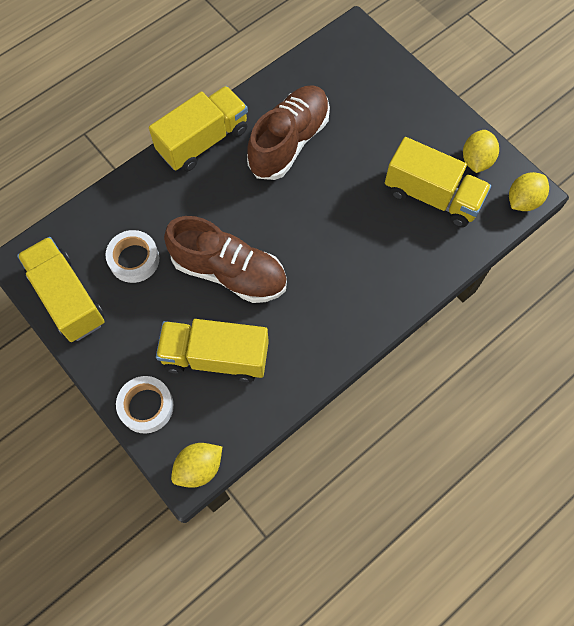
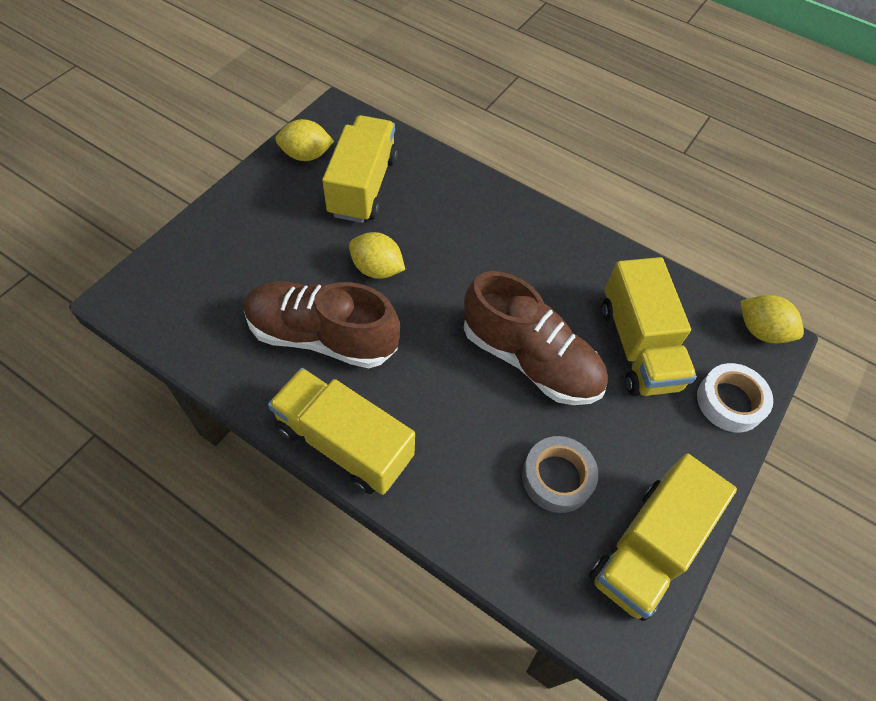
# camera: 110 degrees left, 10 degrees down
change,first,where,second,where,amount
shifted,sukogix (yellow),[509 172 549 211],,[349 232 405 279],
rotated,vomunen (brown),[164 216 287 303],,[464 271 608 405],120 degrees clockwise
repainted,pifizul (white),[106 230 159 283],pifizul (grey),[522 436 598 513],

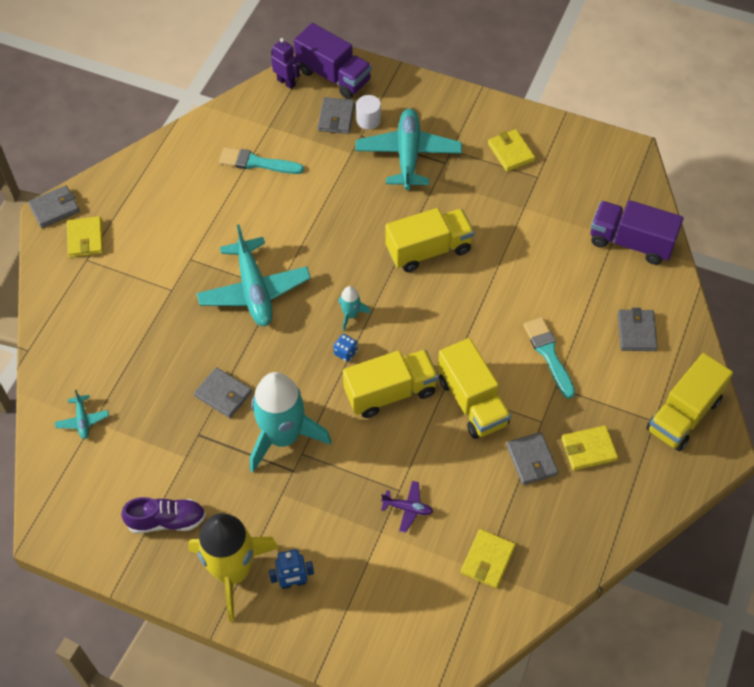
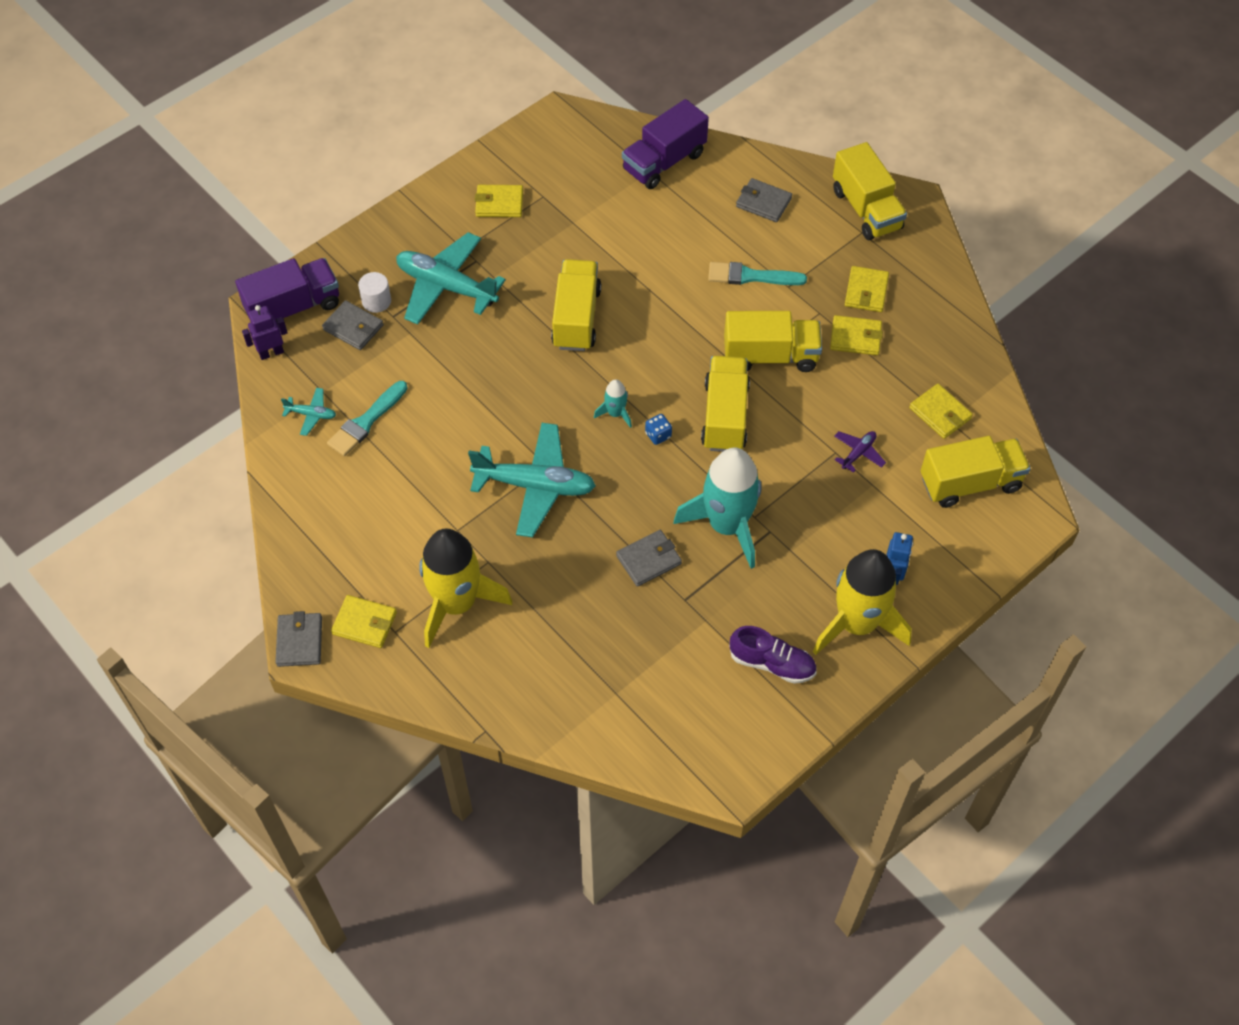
# camera: 65 degrees left, 0 degrees up
change,first,where,second,where,amount
shifted,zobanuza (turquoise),[55 390 109 439],,[281 388 336 436],
new,,,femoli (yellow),[419 528 512 648],
rotated,vomunen (purple),[121 497 206 534],,[729 626 817 684],90 degrees clockwise
repainted,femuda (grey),[506 432 558 485],femuda (yellow),[830 315 883 355],
new,,,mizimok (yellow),[921 436 1031 508],

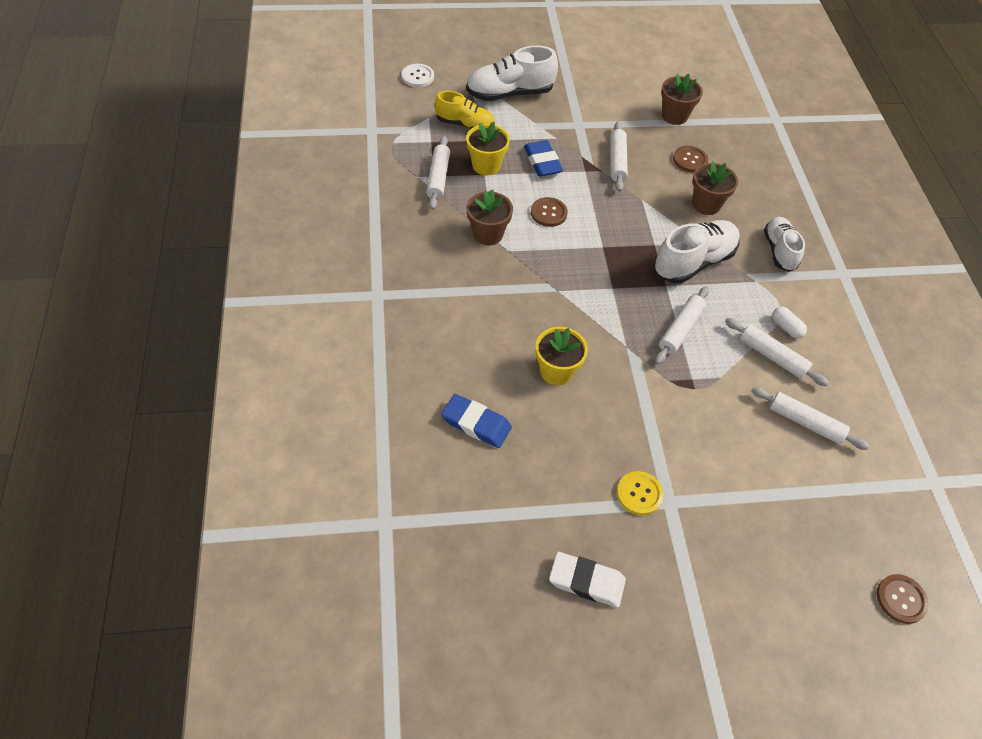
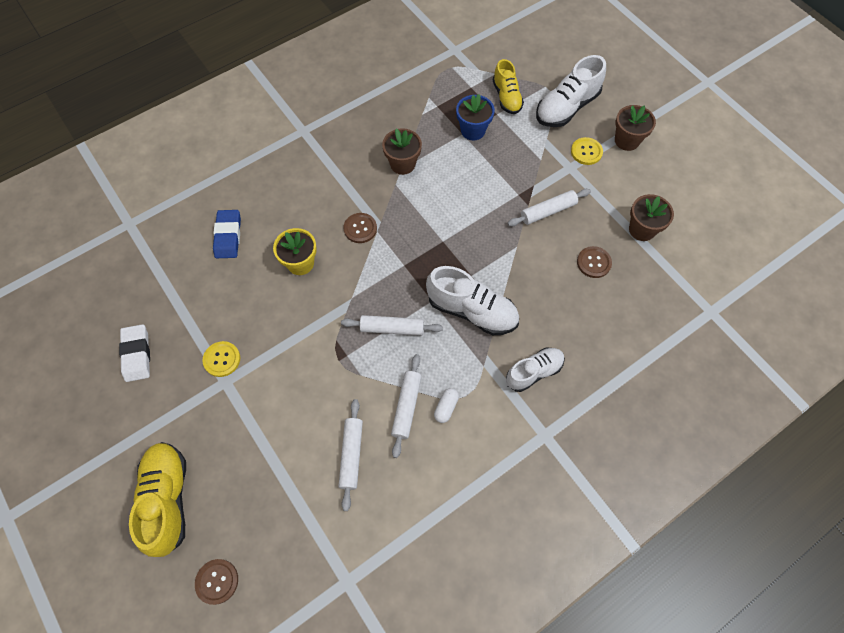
# camera: 65 degrees right, 10 degrees up
change,first,where,second,where,amount
new,,,vomunen (yellow),[129 442 186 557],
shifted,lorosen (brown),[531 197 568 227],,[344 213 377 243],
repainted,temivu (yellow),[466 122 510 175],temivu (blue),[456 94 495 141],
rotated,vomunen (white),[466 45 558 101],,[536 55 606 127],90 degrees counterclockwise
new,,,lorosen (yellow),[571 137 603 165],
shifted,temivu (brown),[692 161 738 215],,[615 105 656 151],
gone,lorosen (white),[402 64 434 87],,,
gone,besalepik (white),[426 136 450 210],,,
gone,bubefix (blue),[524 140 563 176],,,

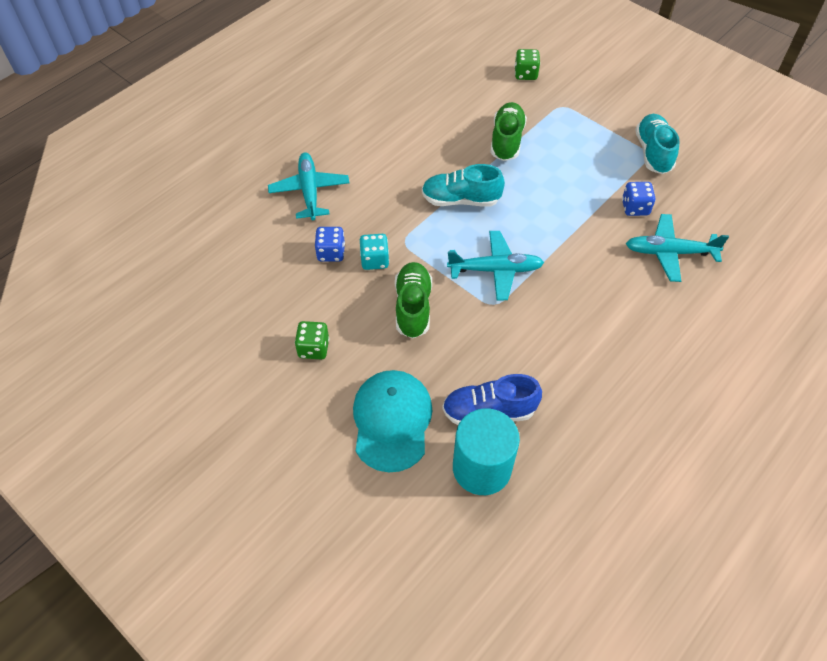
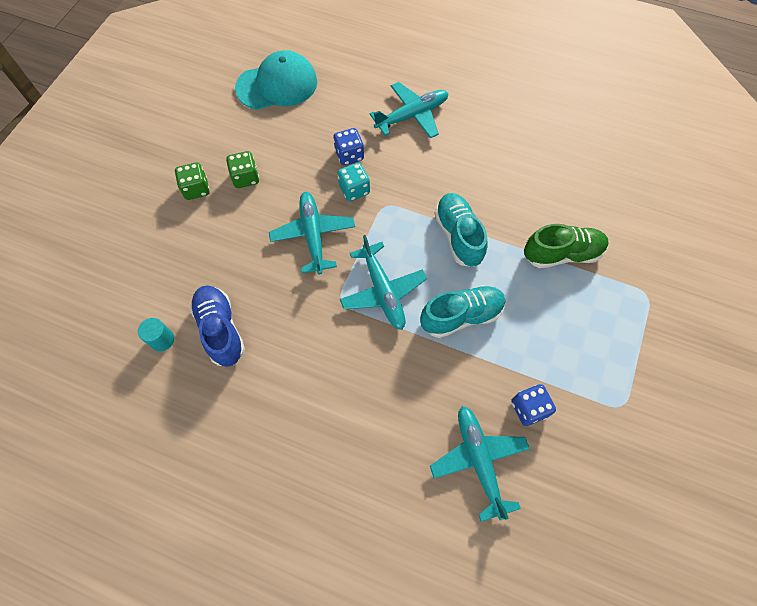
# camera: 70 degrees right, 10 degrees up
change,first,where,second,where,amount
scaled,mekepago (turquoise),[453 408 520 495],,[138 318 174 351],x0.46
shifted,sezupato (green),[514 49 540 80],,[175 162 210 200],
shifted,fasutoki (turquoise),[353 370 433 472],,[235 50 317 110],
swapped,vomunen (green),[395 262 432 339],zobanuza (turquoise),[269 192 355 275],
shifted,vomunen (turquoise),[635 114 680 174],,[420 285 506 338],

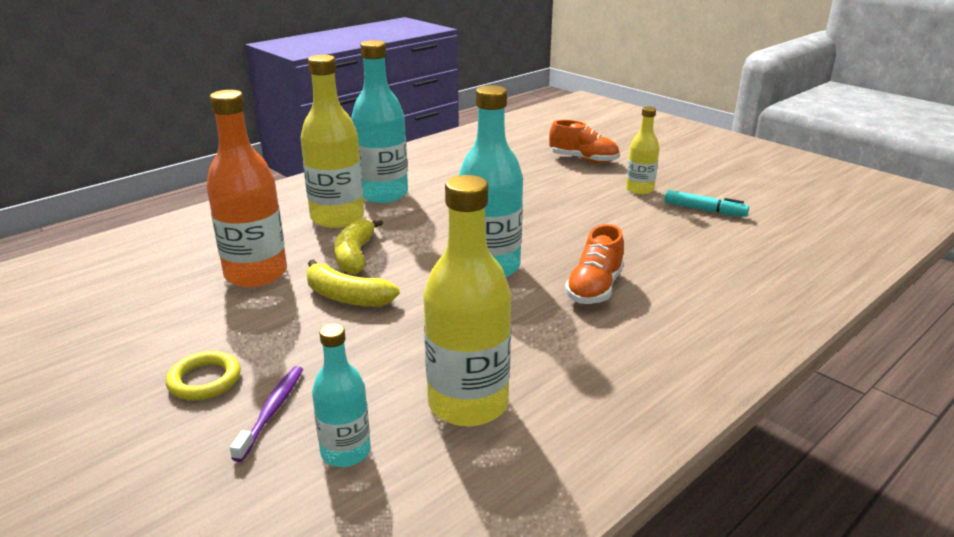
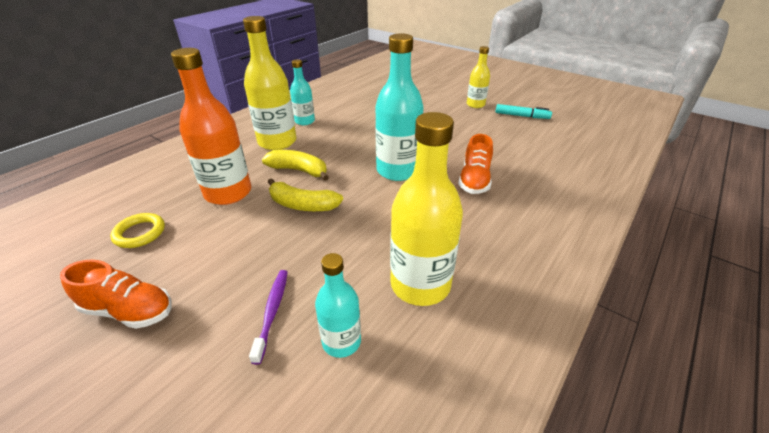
# camera: 10 degrees left, 10 degrees up
change,first,where,second,where,amount
shifted,vomunen (orange),[549 120 619 163],,[60 260 172 329],
shifted,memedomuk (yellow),[166 351 241 400],,[110 213 165 248],
rotated,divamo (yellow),[334 218 383 275],,[262 150 329 181],120 degrees clockwise
scaled,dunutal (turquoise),[351 40 408 203],,[290 59 315 125],x0.57

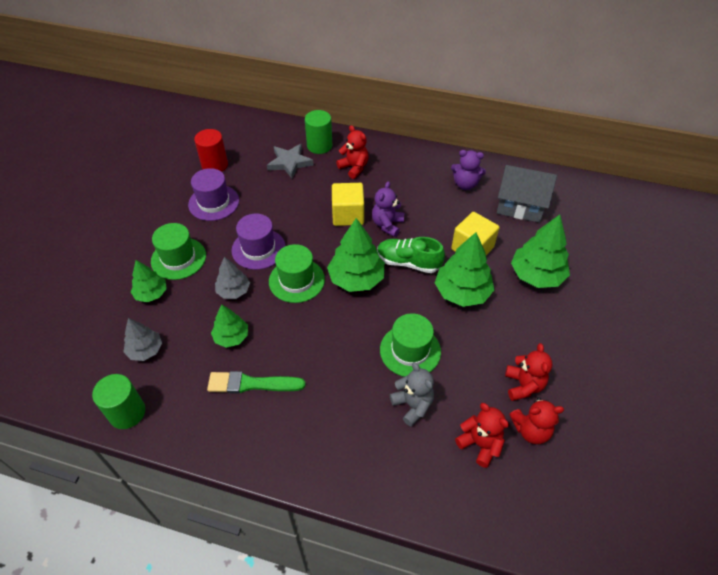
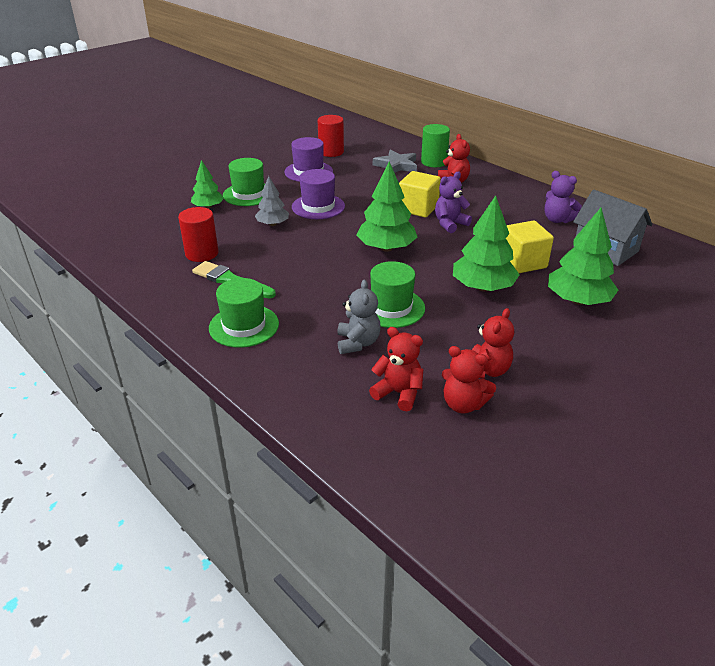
# camera: 30 degrees right, 15 degrees down
change,first,where,second,where,amount
new,,,mekepago (red),[178 207 218 262],
shifted,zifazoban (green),[269 244 325 303],,[209 278 279 348],
rotated,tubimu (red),[455 403 509 468],,[369 327 423 411],45 degrees counterclockwise
gone,mekepago (green),[92 374 145 429],,,
gone,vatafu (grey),[123 318 162 361],,,
gone,vatafu (green),[211 304 248 348],,,
gone,vomunen (green),[377 237 445 273],,,

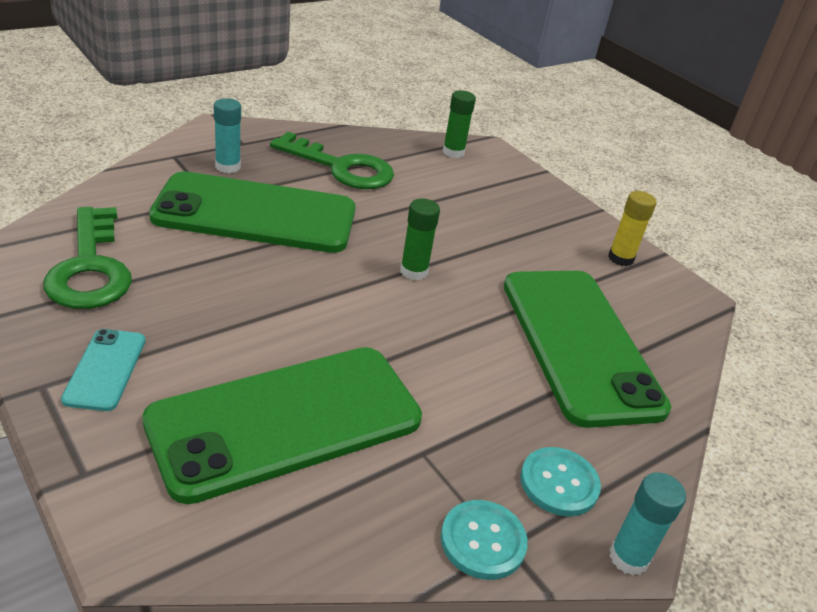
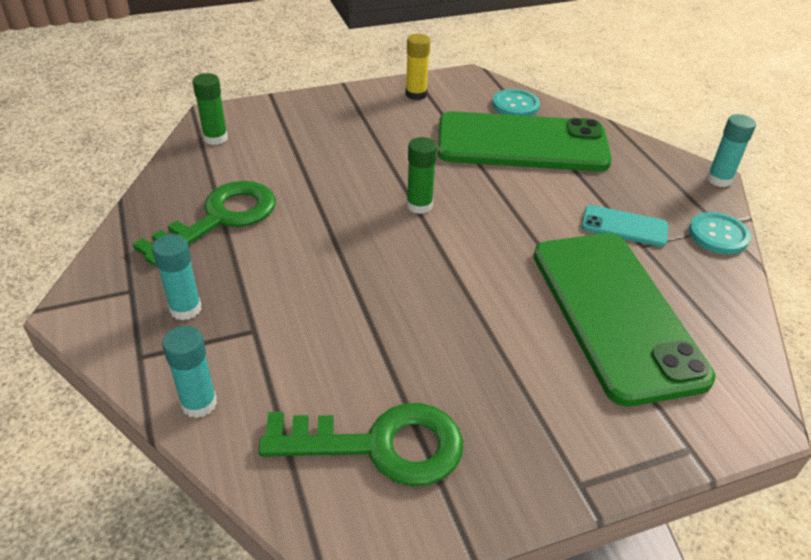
# camera: 70 degrees left, 5 degrees up
change,first,where,second,where,amount
new,,,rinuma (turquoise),[162 326 217 418],
shifted,lorosen (turquoise),[520 447 601 517],,[492 89 540 116],
shifted,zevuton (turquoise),[61 329 145 411],,[581 205 668 247],
gone,zevuton (green),[149 171 355 253],,,

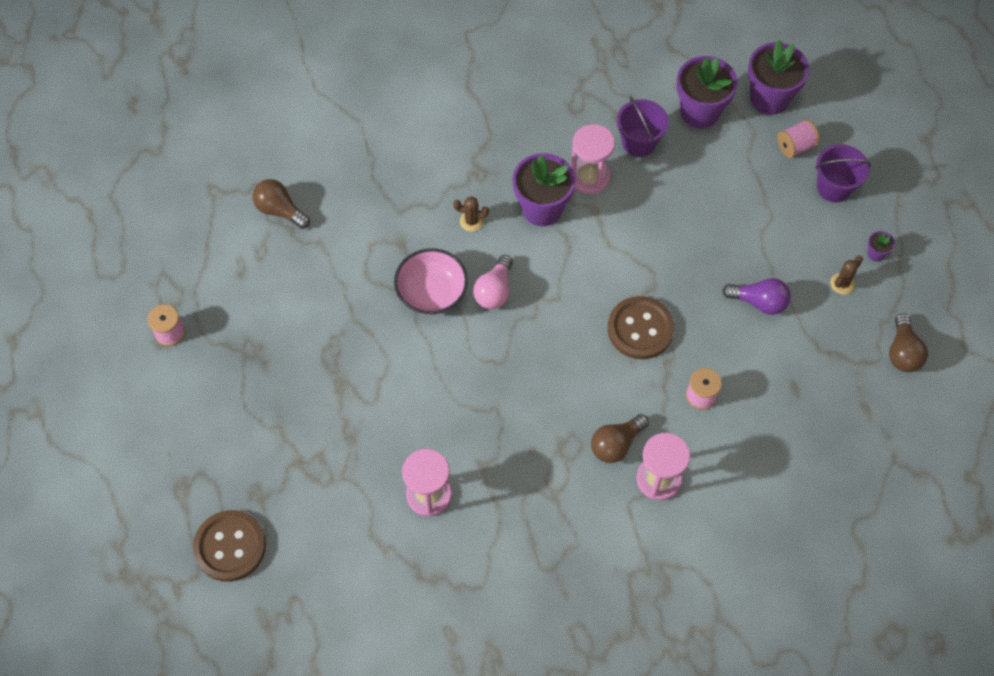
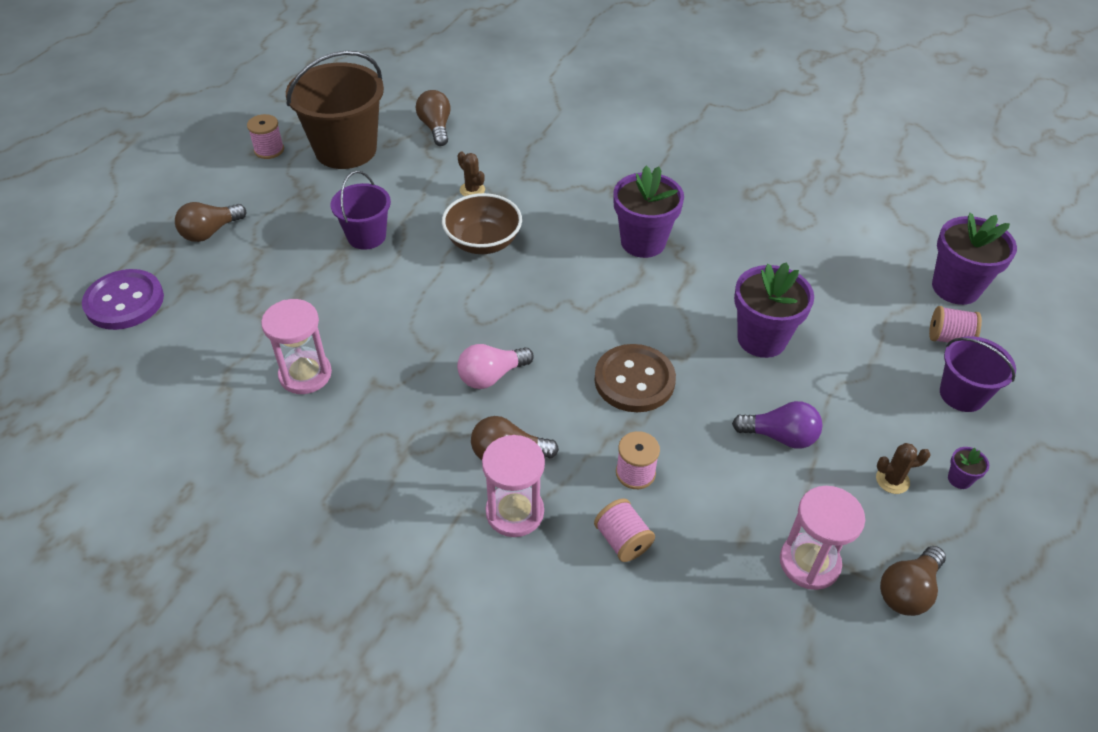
# camera: 40 degrees right, 15 degrees down
change,first,where,second,where,amount
repainted,lorosen (brown),[193 510 266 582],lorosen (purple),[82 269 164 330],
new,,,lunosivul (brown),[175 202 246 242],
new,,,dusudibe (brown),[286 51 384 169],
shifted,dusudibe (purple),[617 97 669 157],,[331 171 391 250],
repainted,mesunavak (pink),[394 248 468 315],mesunavak (brown),[442 193 522 254],
shifted,lunosivul (pink),[473 255 513 309],,[457 344 534 389],
shifted,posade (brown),[453 196 489 232],,[458 151 485 196],
new,,,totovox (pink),[594 498 655 562],
rotated,lunosivul (purple),[722 278 791 315],,[732 401 823 449],45 degrees counterclockwise
shifted,temivu (purple),[676 56 738 128],,[734 262 814 358],
shifted,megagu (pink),[571 124 615 194],,[780 486 865 590],

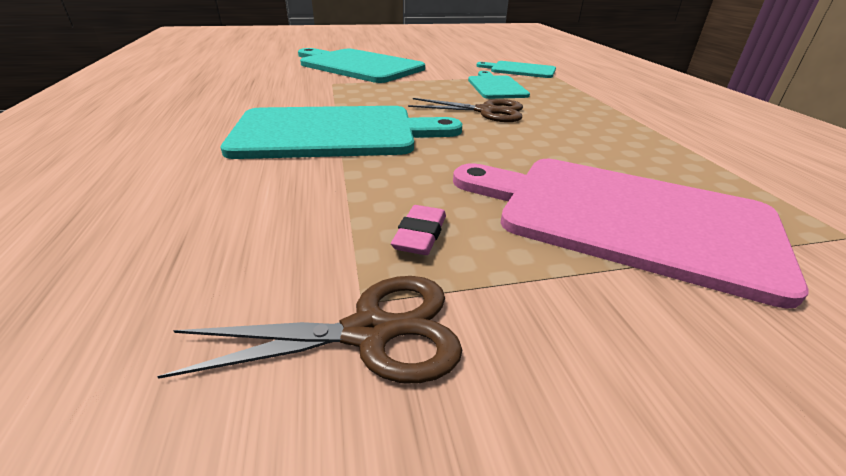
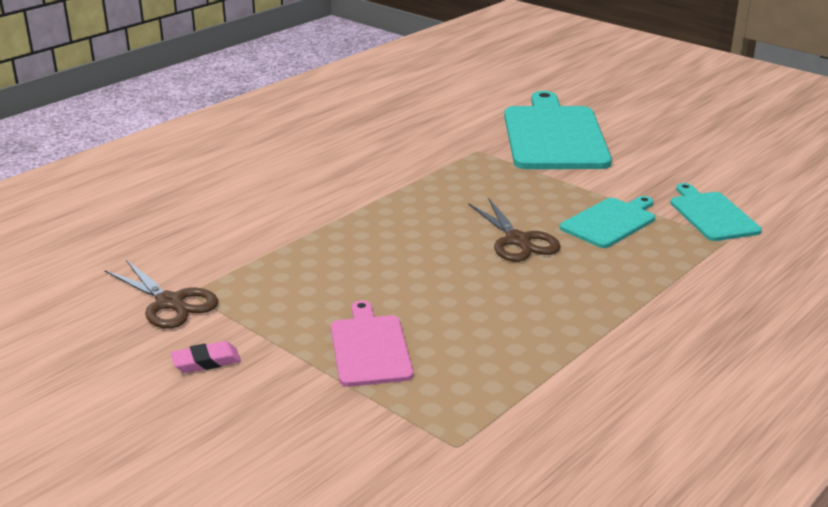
# camera: 55 degrees right, 5 degrees down
change,first,where,second,where,amount
shifted,bubefix (pink),[391 205 446 255],,[171 341 241 373],
scaled,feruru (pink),[453 159 808 309],,[331 300 413 387],x0.54
gone,feruru (turquoise),[221 106 462 159],,,

